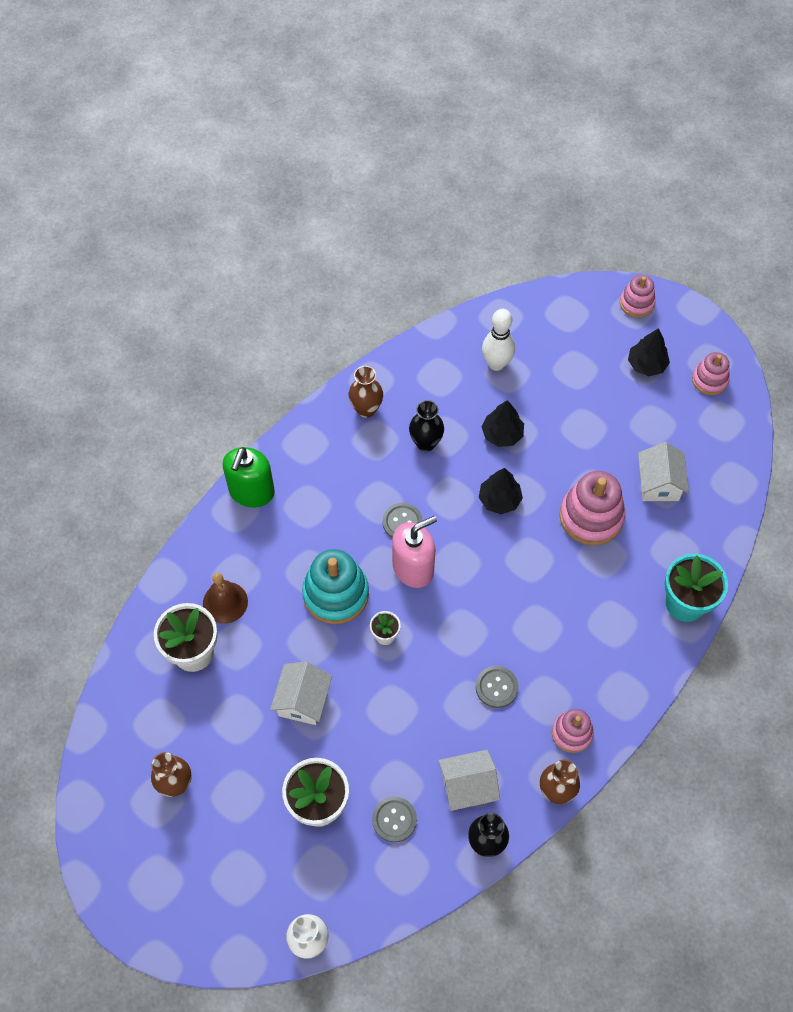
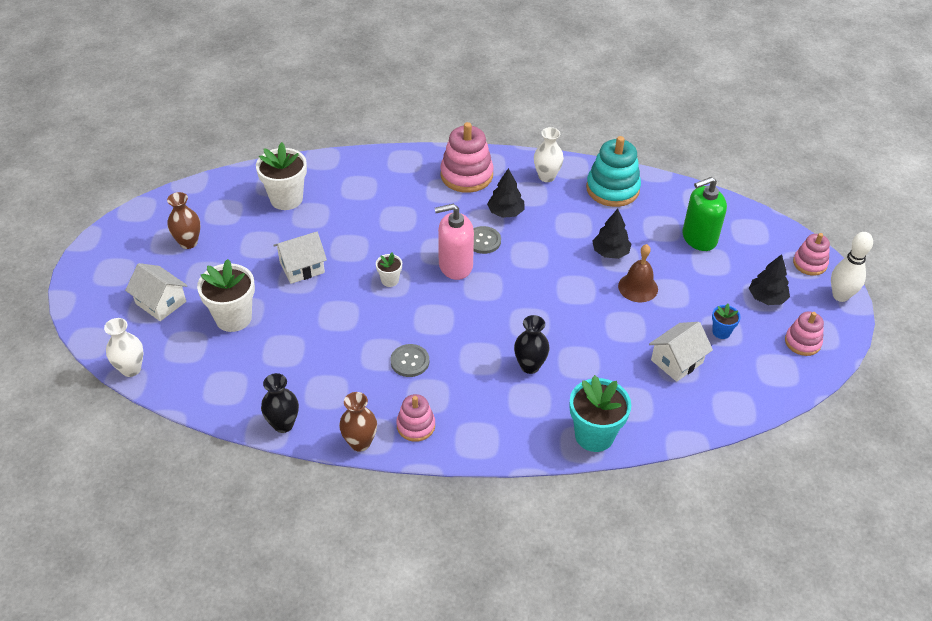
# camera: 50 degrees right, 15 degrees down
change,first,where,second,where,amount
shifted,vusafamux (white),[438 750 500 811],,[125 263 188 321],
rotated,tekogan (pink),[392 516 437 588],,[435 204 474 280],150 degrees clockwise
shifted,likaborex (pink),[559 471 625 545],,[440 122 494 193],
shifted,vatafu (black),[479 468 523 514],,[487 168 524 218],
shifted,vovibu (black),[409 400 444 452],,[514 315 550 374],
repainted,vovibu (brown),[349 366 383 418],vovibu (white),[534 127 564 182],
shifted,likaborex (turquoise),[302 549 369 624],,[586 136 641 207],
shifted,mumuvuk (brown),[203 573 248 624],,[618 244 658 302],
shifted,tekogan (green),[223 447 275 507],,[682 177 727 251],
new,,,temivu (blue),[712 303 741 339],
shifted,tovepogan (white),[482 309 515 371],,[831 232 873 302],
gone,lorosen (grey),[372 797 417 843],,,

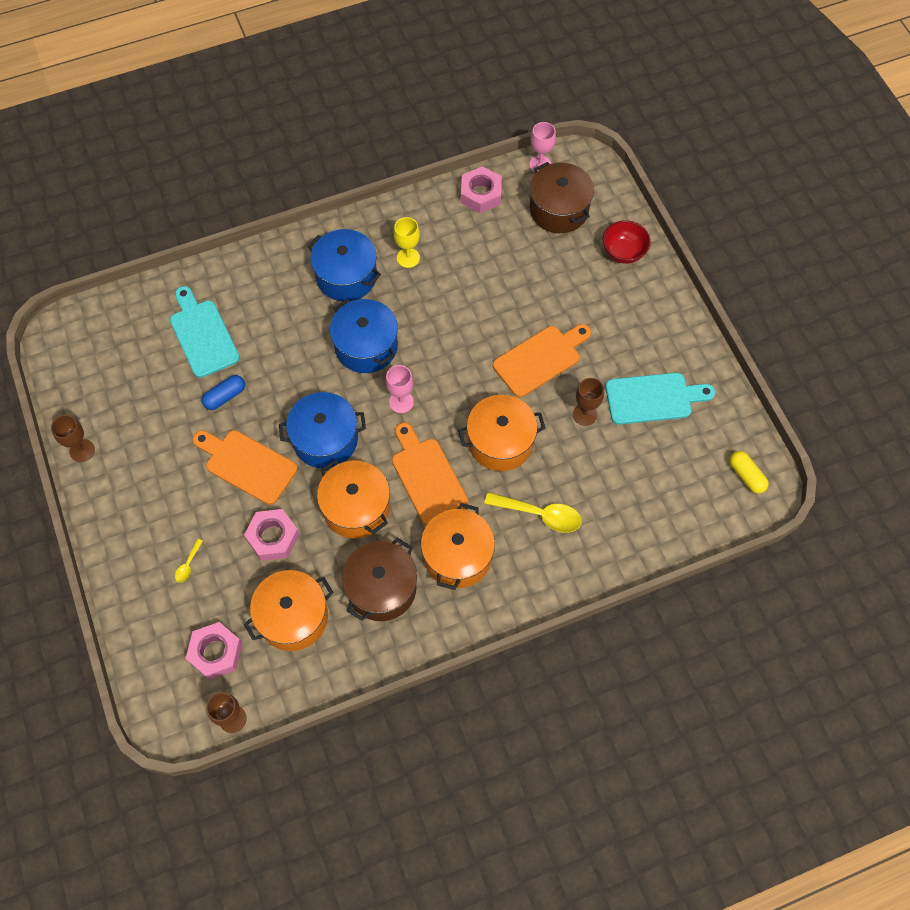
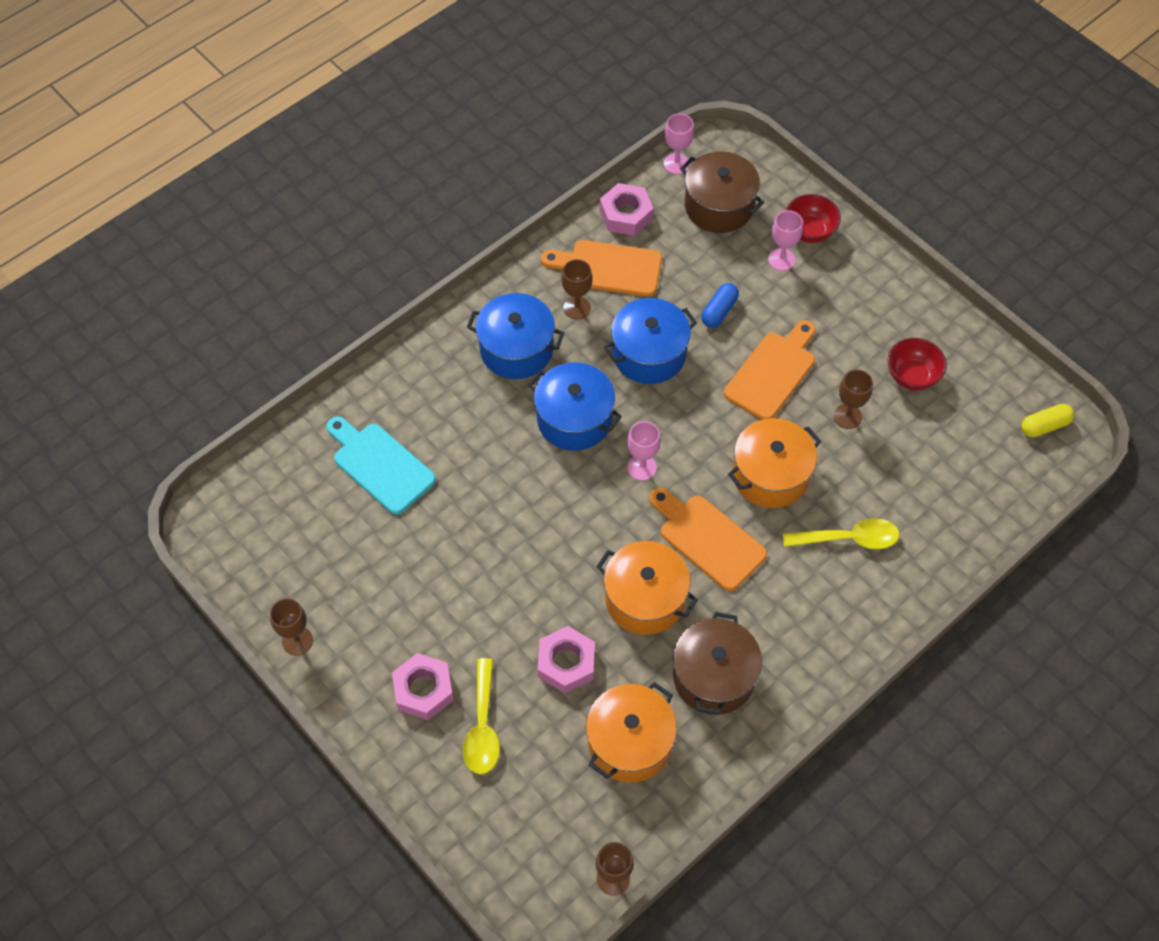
# camera: 20 degrees left, 5 degrees down
change,first,where,second,where,amount
shifted,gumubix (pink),[186 622 243 680],,[392 653 454 720],
scaled,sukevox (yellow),[175 539 203 583],,[463 658 500 774],x2.06
shifted,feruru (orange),[193 430 297 505],,[541 240 662 297],
repainted,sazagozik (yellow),[394 217 420 268],sazagozik (brown),[561 259 592 320],
shifted,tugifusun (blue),[279 392 366 469],,[604 298 697 384],
shifted,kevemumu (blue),[202 375 245 410],,[701 283 739 327],
new,,,sazagozik (pink),[768 210 803 271],
swapped,feruru (turquoise),[606 373 715 425],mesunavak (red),[888 338 947 390],
rotated,kevemumu (yellow),[729 451 769 494],,[1021 404 1074 437],60 degrees counterclockwise
gone,tugifusun (orange),[421 503 495 590],,,

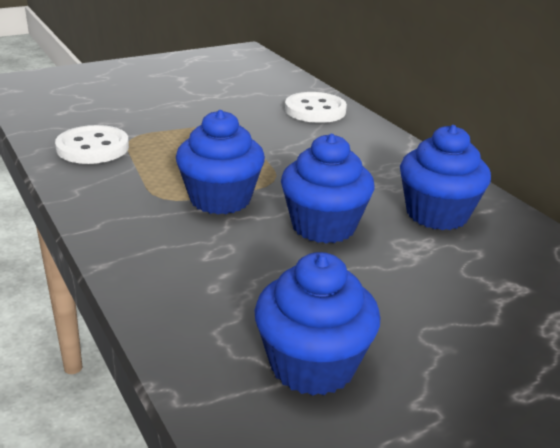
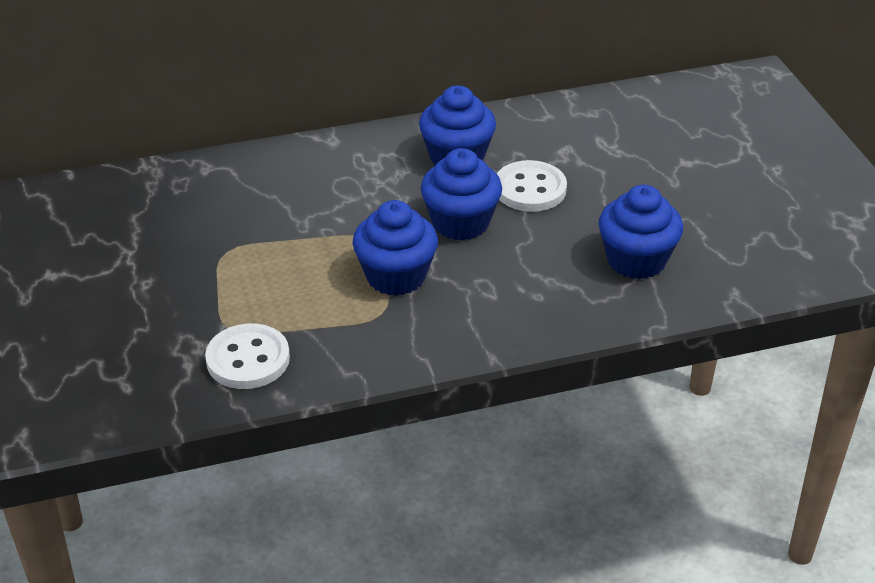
# camera: 75 degrees left, 10 degrees up
change,first,where,second,where,amount
shifted,lorosen (white),[285 92 347 123],,[497 160 567 212],

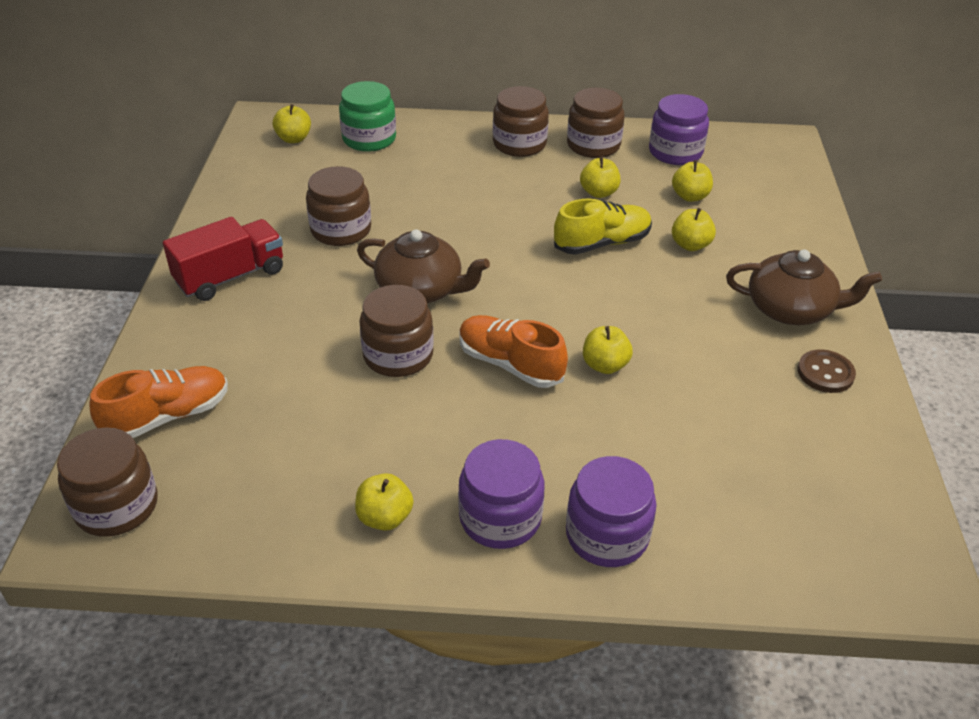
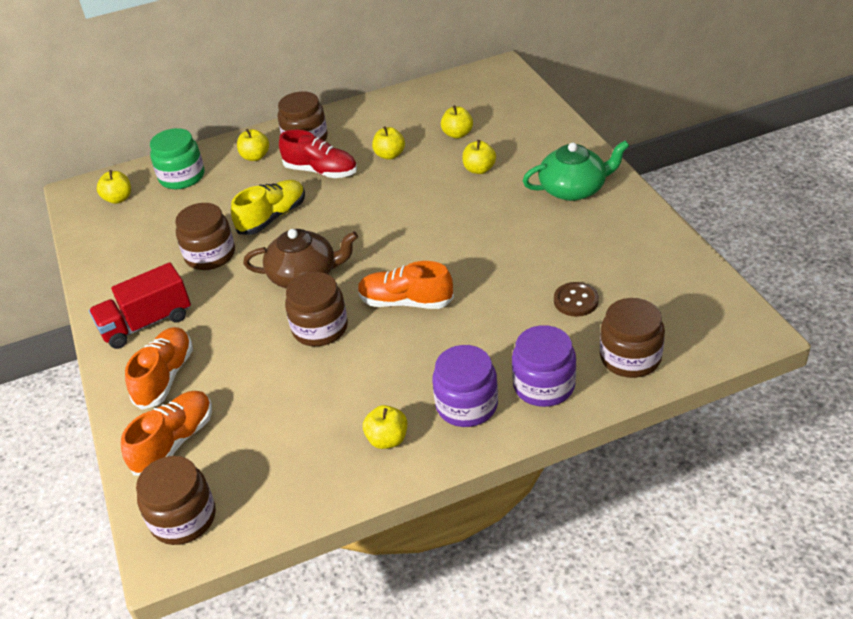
# camera: 20 degrees left, 0 degrees up
change,first,where,second,where,amount
rotated,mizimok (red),[163 217 283 301],,[89 262 191 349],150 degrees counterclockwise
new,,,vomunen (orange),[125 327 193 410],
shifted,vomunen (yellow),[554 198 652 255],,[231 180 305 235],
shifted,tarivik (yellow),[583 326 633 374],,[237 129 269 161],
new,,,vomunen (red),[279 130 357 178],
repainted,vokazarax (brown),[726 249 882 325],vokazarax (green),[523 140 629 201],
shifted,lorosen (brown),[797 349 856 393],,[554 282 599 317],
shifted,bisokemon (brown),[567 88 625 158],,[600 298 665 378],
gone,bisokemon (purple),[649 94 709 165],,,

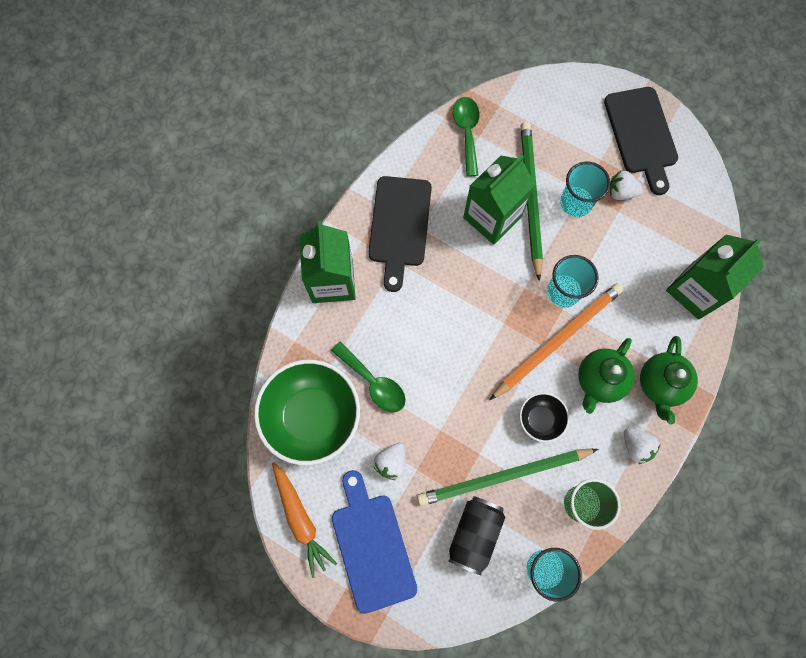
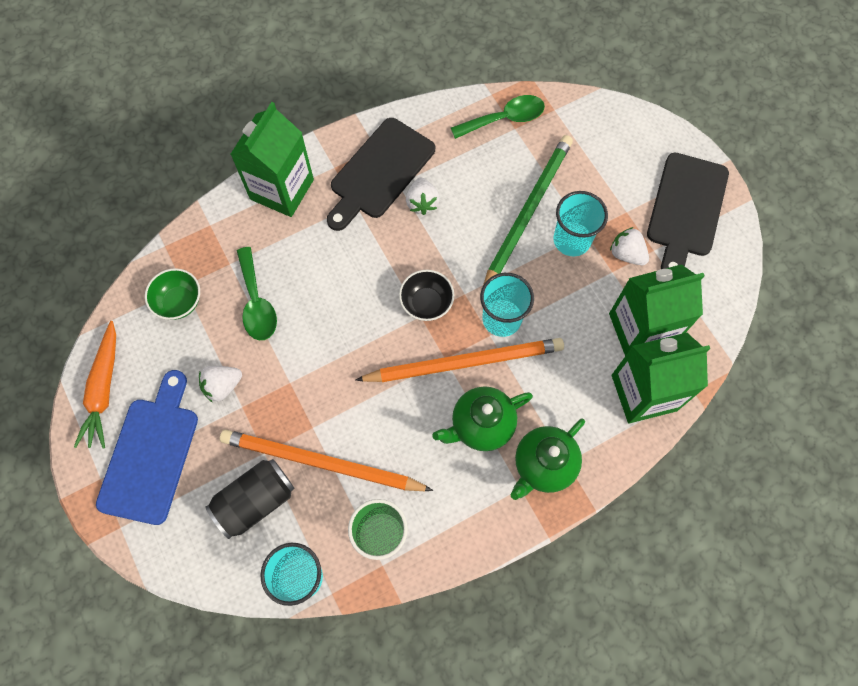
# camera: 30 degrees right, 5 degrees down
change,first,where,second,where,amount
scaled,mesunavak (green),[254 360 360 465],,[145 268 200 320],x0.48
repainted,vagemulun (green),[417 449 598 506],vagemulun (orange),[220 430 433 491],
shifted,mesunavak (black),[520 393 569 442],,[399 270 454 321],
shifted,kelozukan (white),[624 428 660 464],,[406 178 440 215],
rotated,sukevox (green),[453 97 480 176],,[451 95 545 139],45 degrees clockwise
shifted,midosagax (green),[463 155 535 245],,[609 264 705 356],

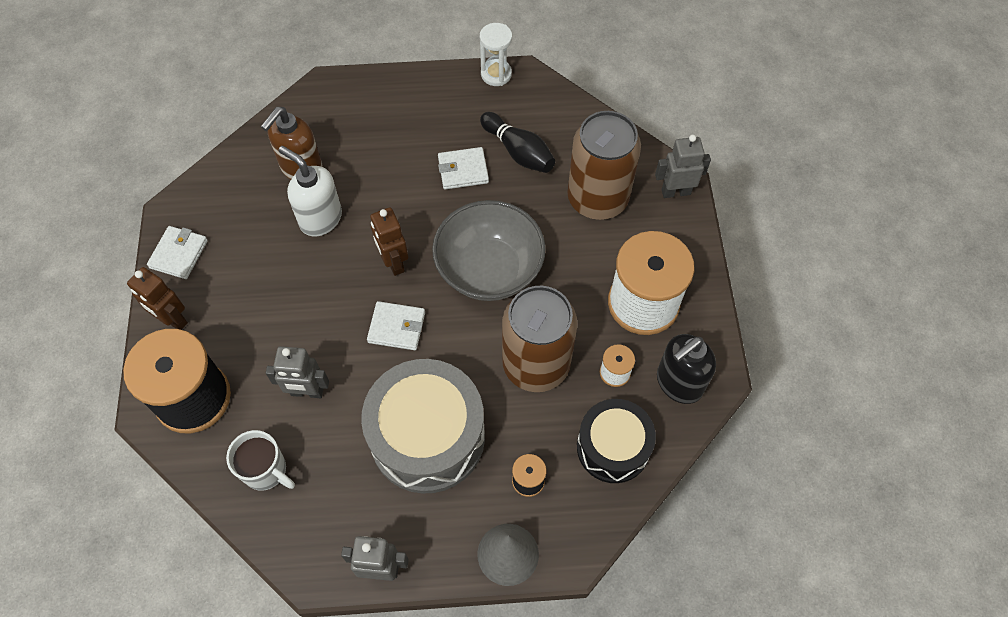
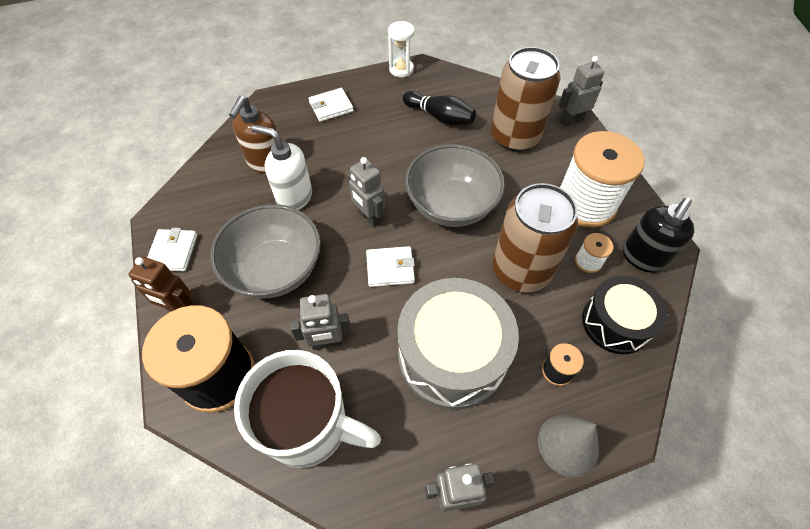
# camera: 15 degrees left, 5 degrees down
change,first,where,second,where,amount
new,,,mesunavak (grey),[210 204 320 299],
scaled,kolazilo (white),[226 430 295 491],,[234 350 381 468],x1.82
shifted,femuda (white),[438 147 489 189],,[308 88 354 122],
repainted,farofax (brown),[370 207 408 276],farofax (grey),[348 157 385 227],

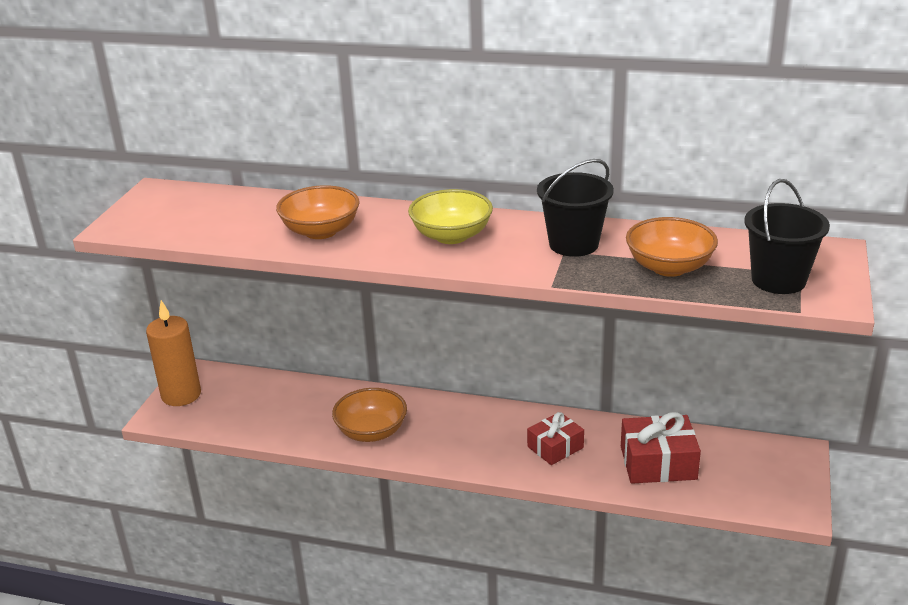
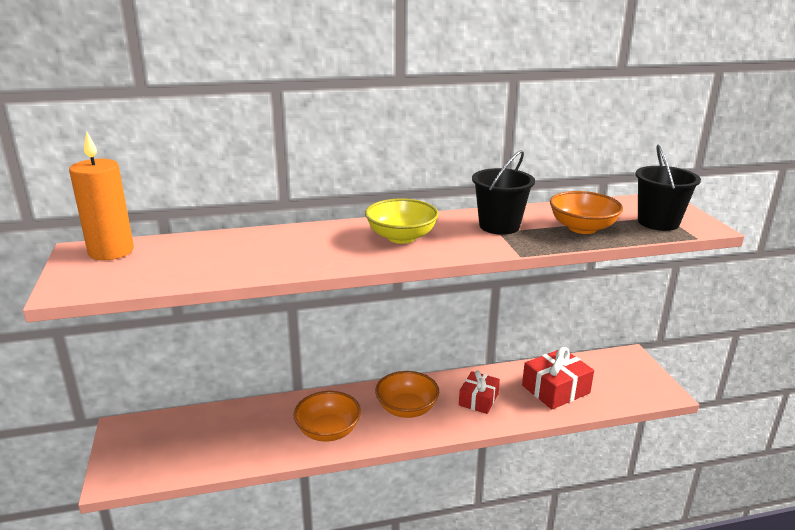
# camera: 30 degrees left, 5 degrees down
change,first,where,second,where,amount
shifted,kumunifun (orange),[146 300 201 406],,[69 131 134 260],
shifted,mesunavak (orange),[276 185 360 239],,[375 371 439 418],

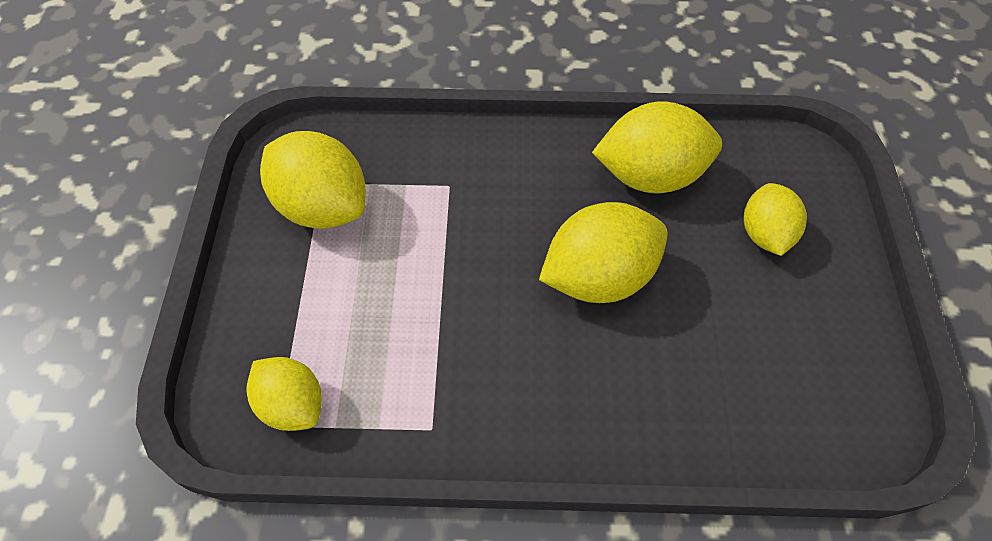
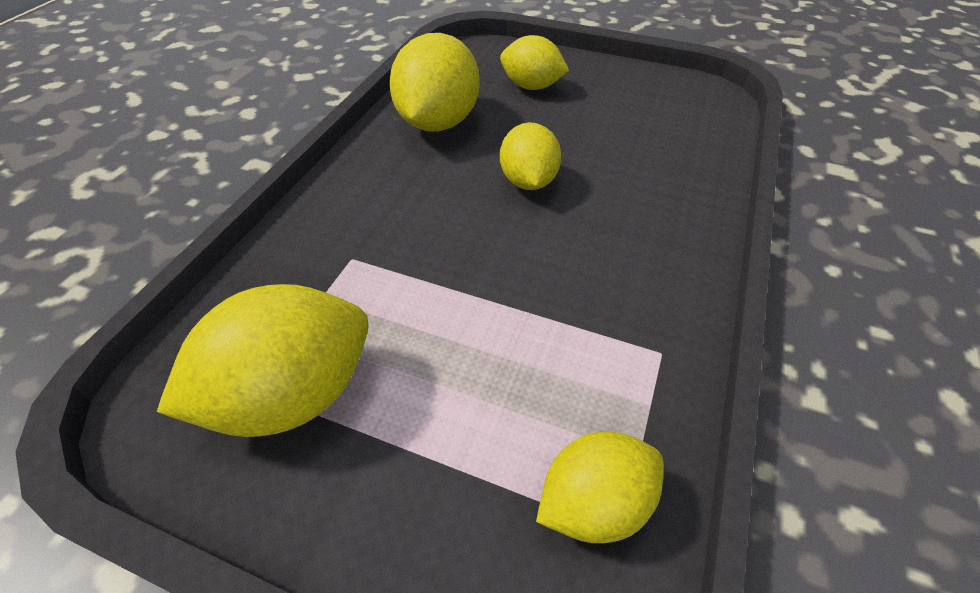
# camera: 70 degrees left, 10 degrees down
change,first,where,second,where,amount
scaled,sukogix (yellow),[539 202 668 303],,[500 122 562 190],x0.63

